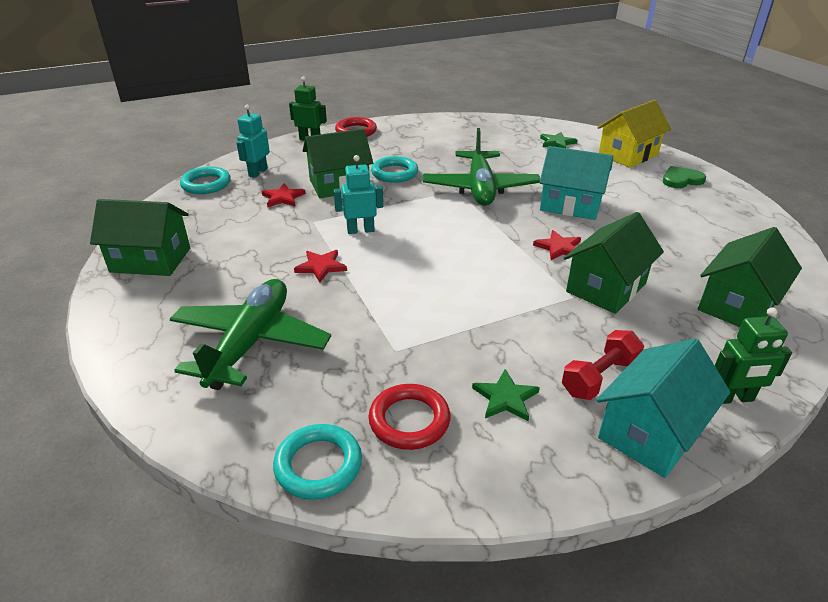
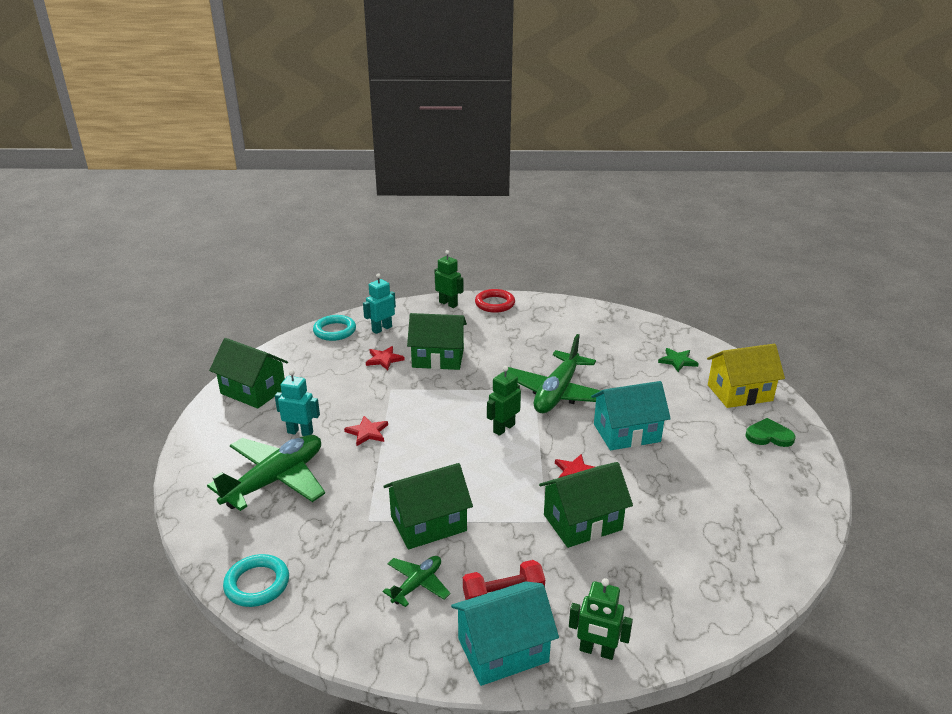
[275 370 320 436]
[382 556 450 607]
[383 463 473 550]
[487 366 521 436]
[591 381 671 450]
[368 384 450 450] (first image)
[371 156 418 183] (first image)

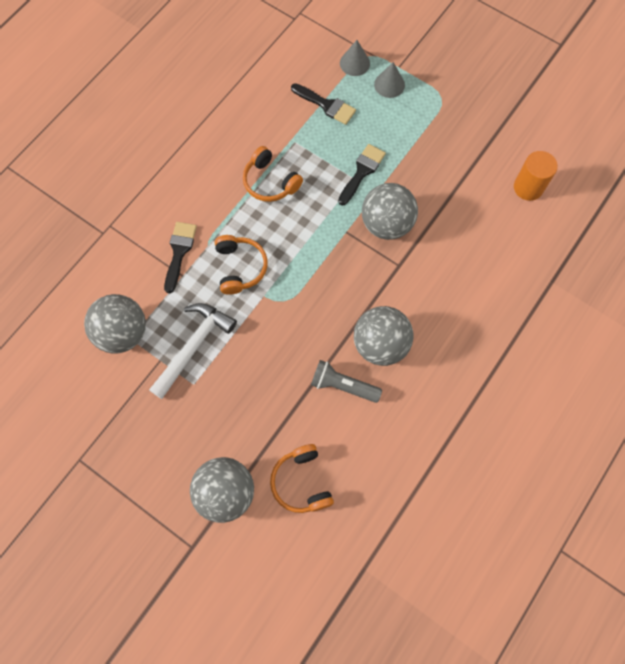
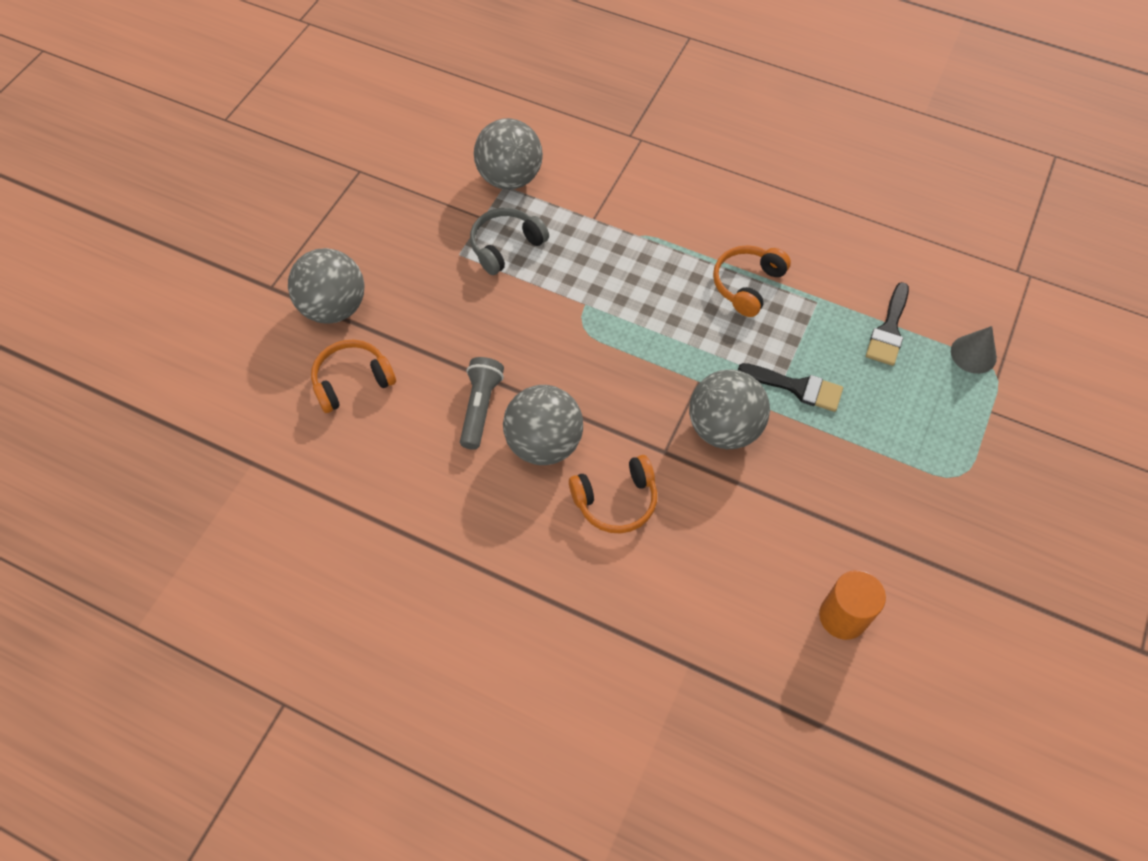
[470 208 549 275]
[569 455 657 534]
[164 222 197 293] (first image)
[374 62 405 98] (first image)

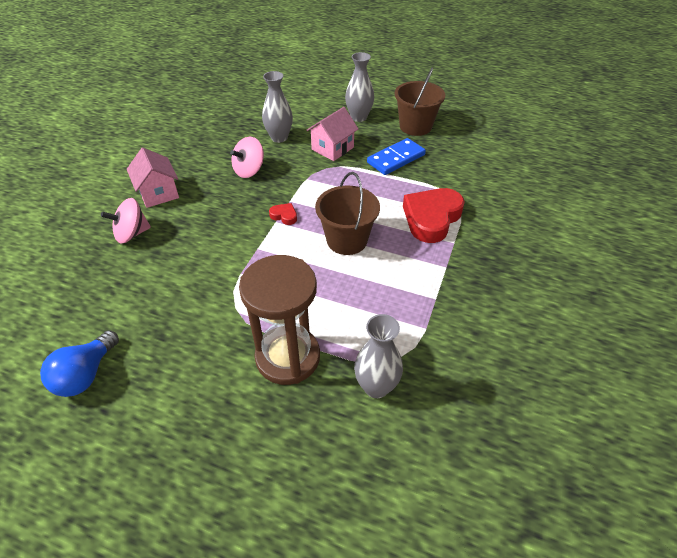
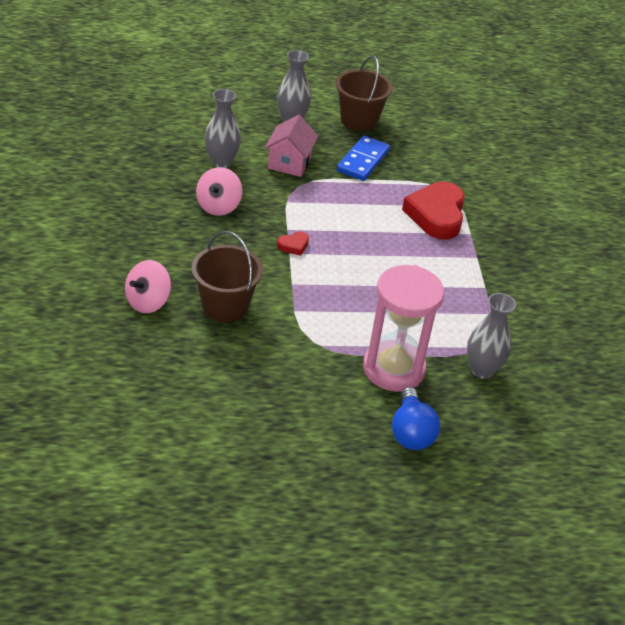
[192 231 263 322]
[277 232 309 256]
[363 265 444 392]
[392 387 440 450]
[127 148 179 208] (first image)

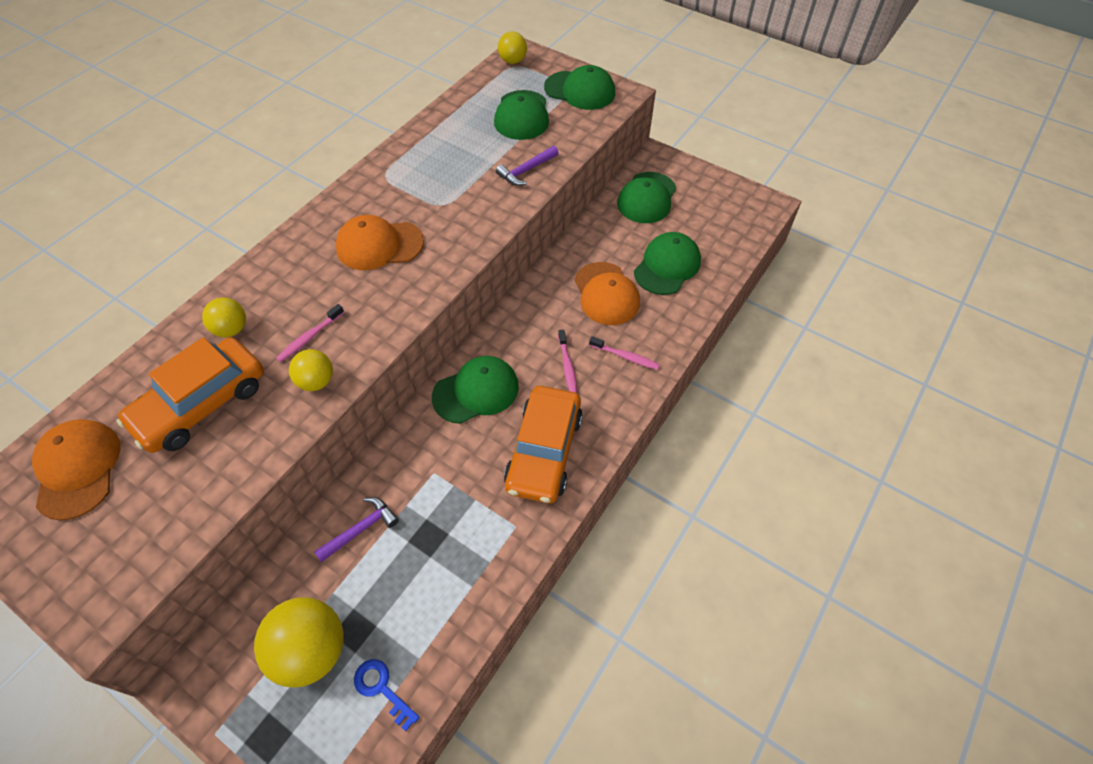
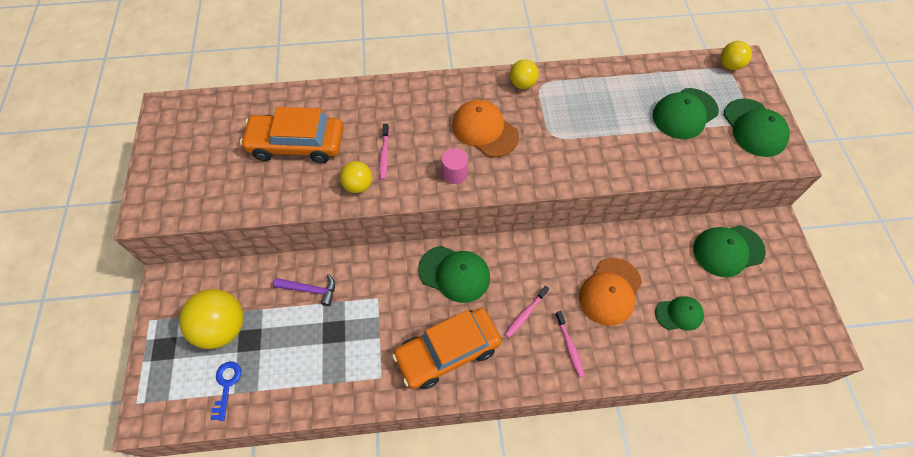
[379 124 389 180]
[441 148 468 184]
[510 59 539 89]
[655 296 704 331]
[32 419 120 521] (first image)
[496 146 559 186] (first image)

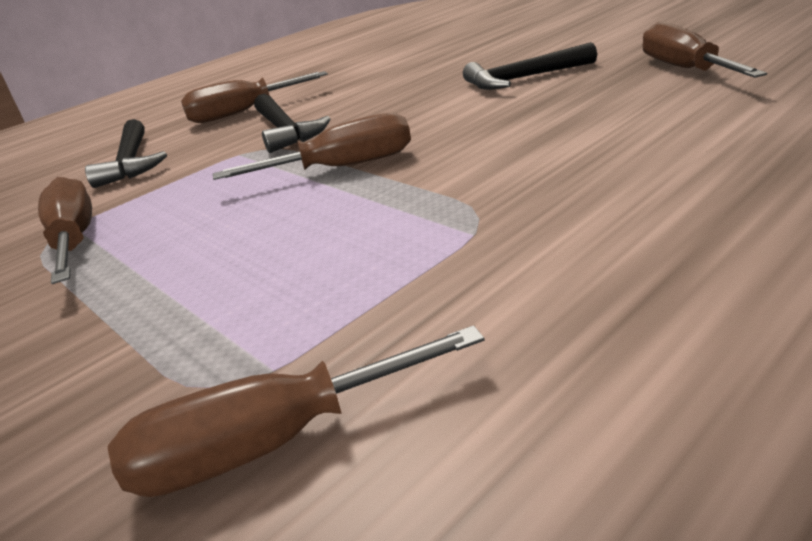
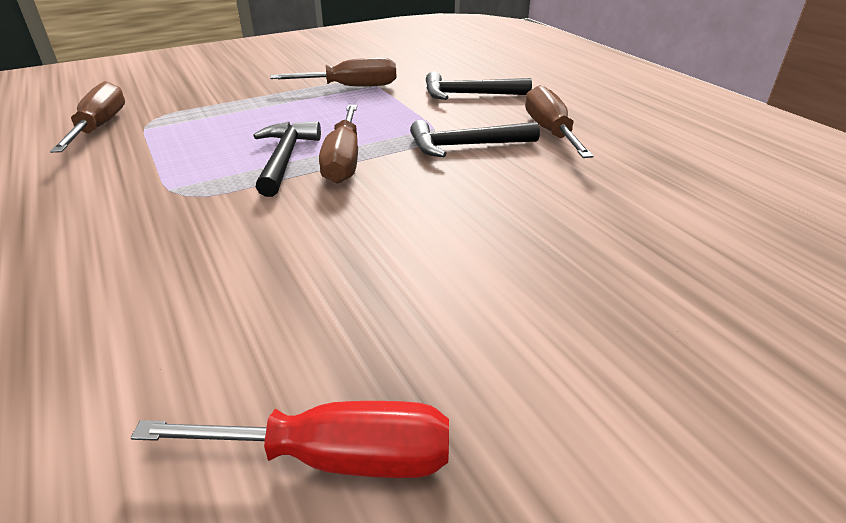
[131 401 449 478]
[253 121 321 197]

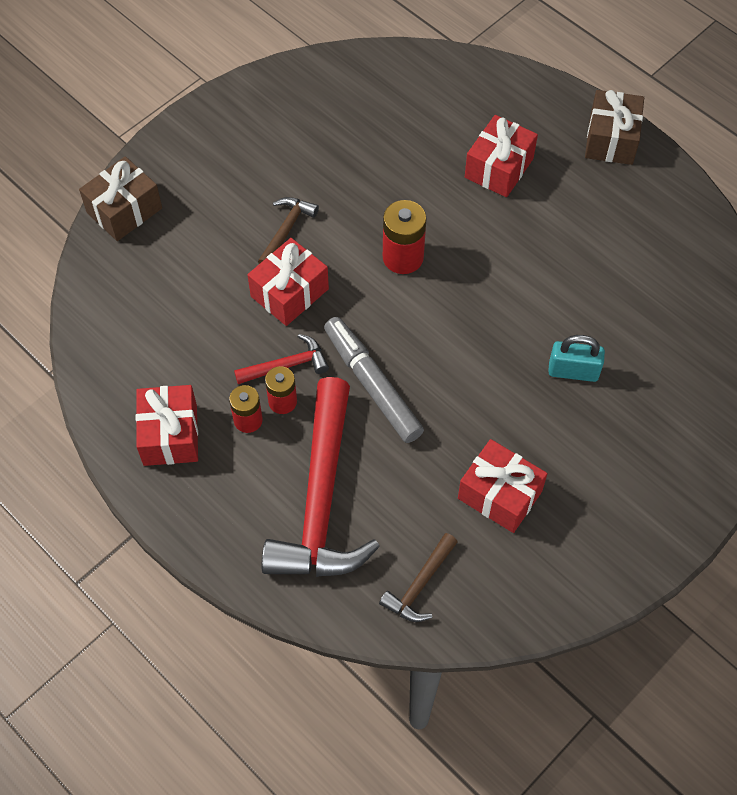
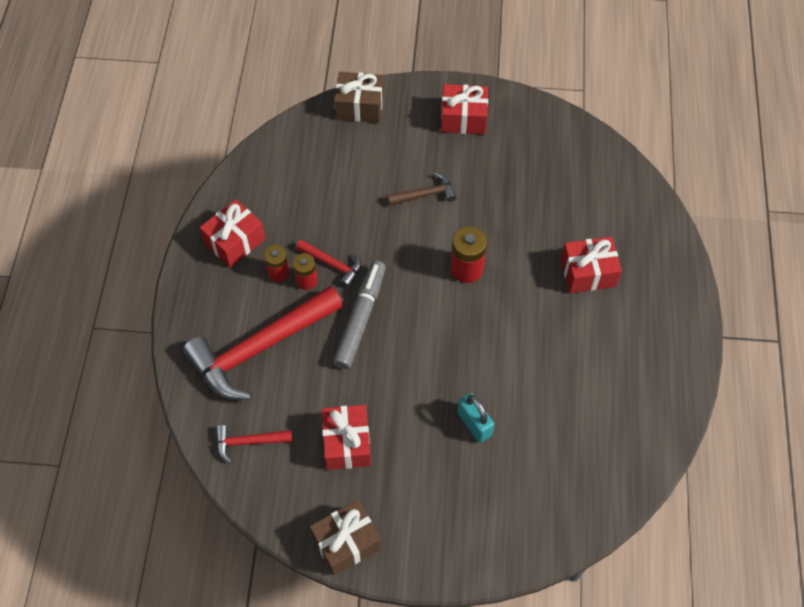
[216 425 292 463]
[310 500 381 576]
[441 84 488 135]

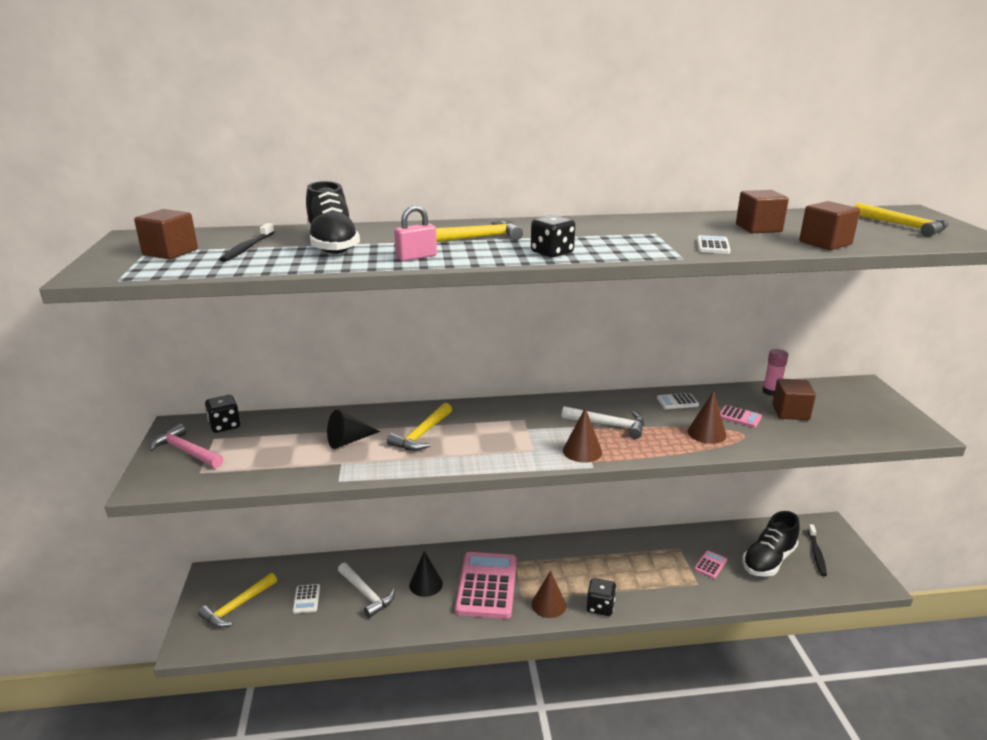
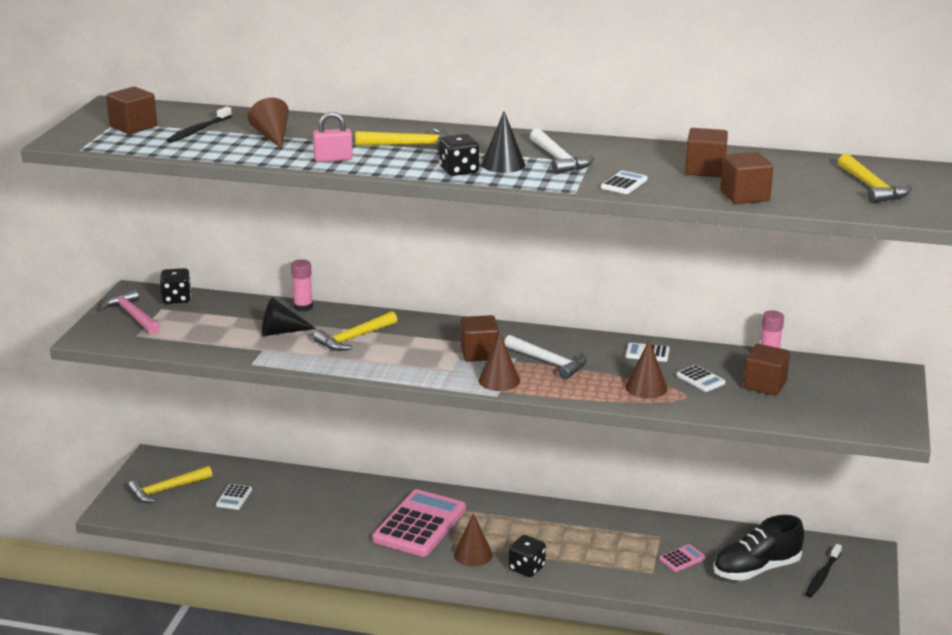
[248 98 289 149]
[291 259 313 312]
[461 315 499 362]
[482 111 525 173]
[530 128 595 174]
[676 365 725 392]

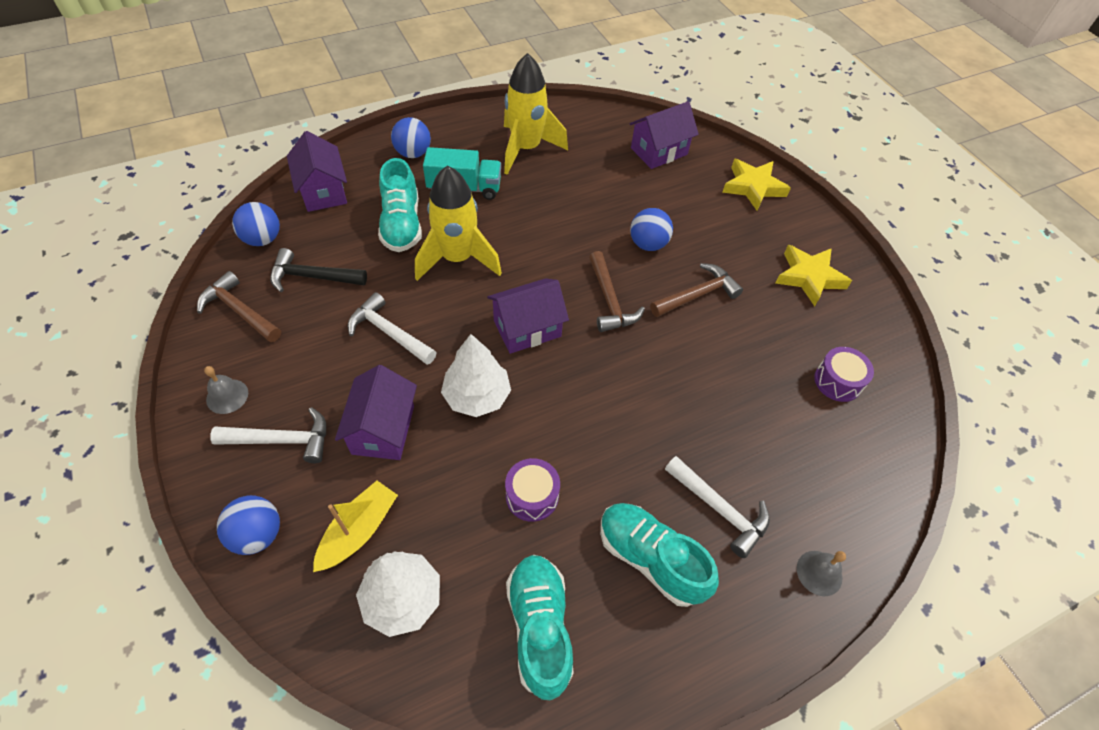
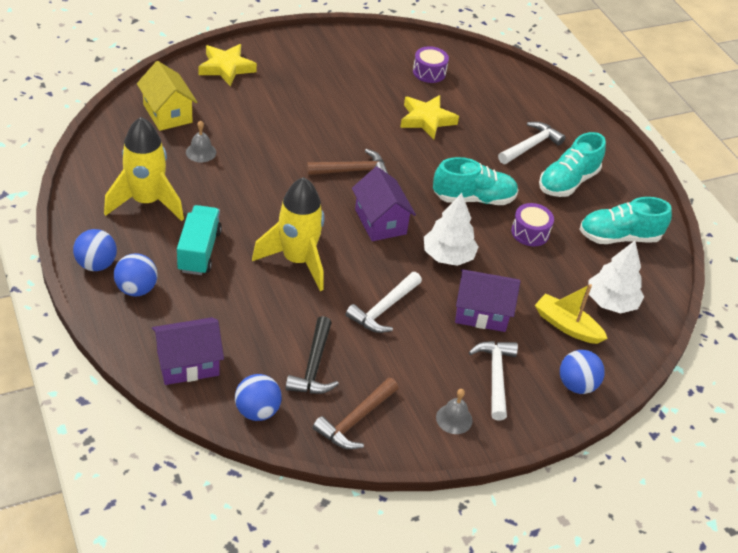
[73 229 117 271]
[137 61 197 131]
[186 120 216 162]
[400 95 459 140]
[433 157 518 205]
[650 263 743 317] (first image)

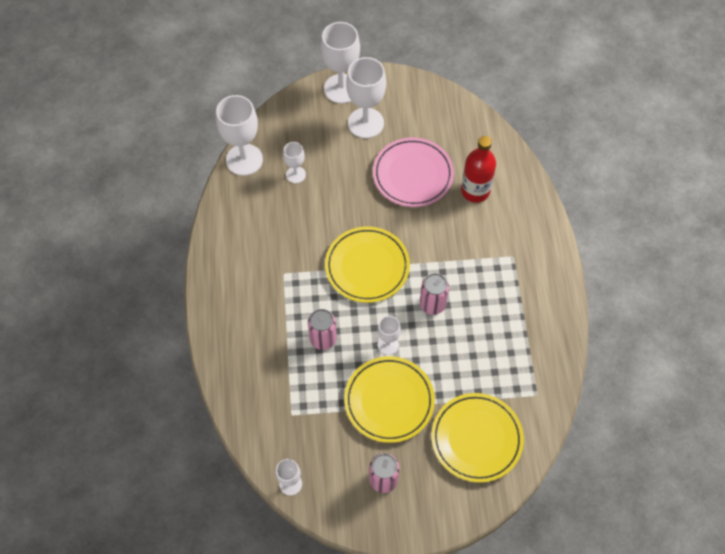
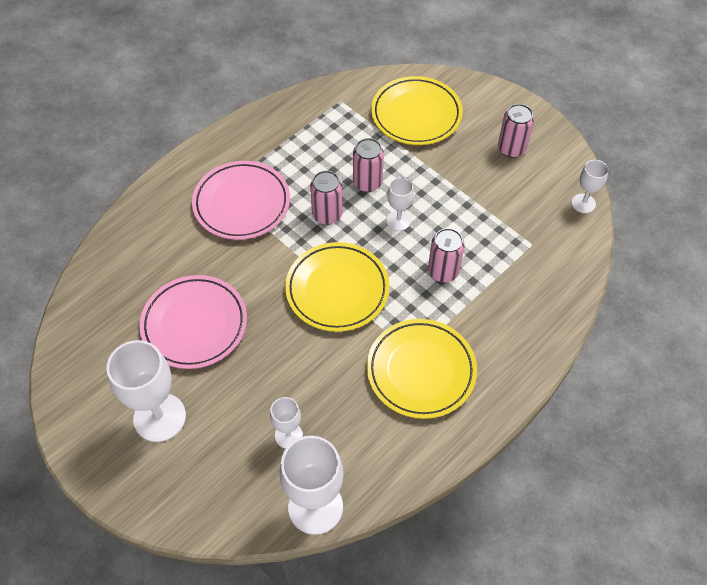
[192 161 290 240]
[353 138 384 192]
[367 319 477 419]
[321 22 360 104] (first image)
[461 136 496 203] (first image)

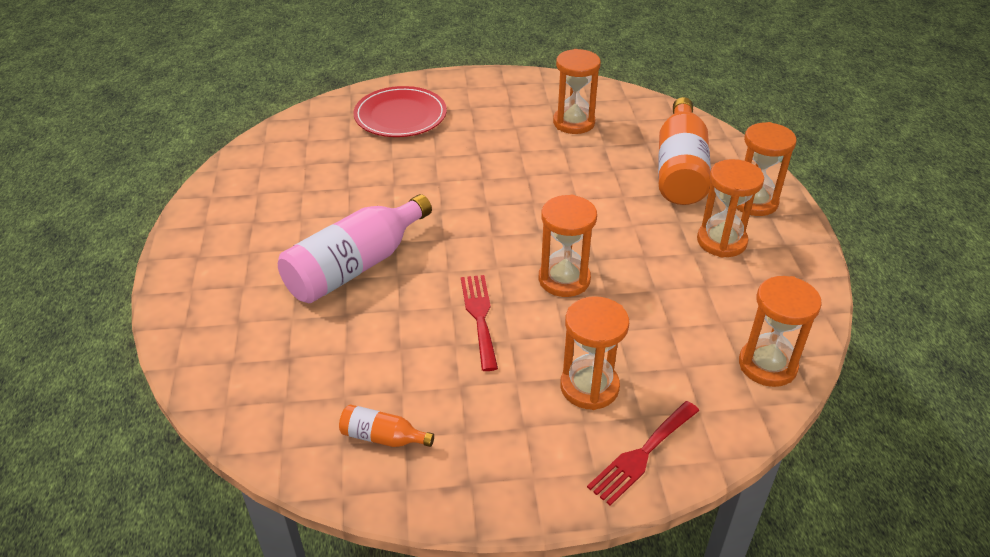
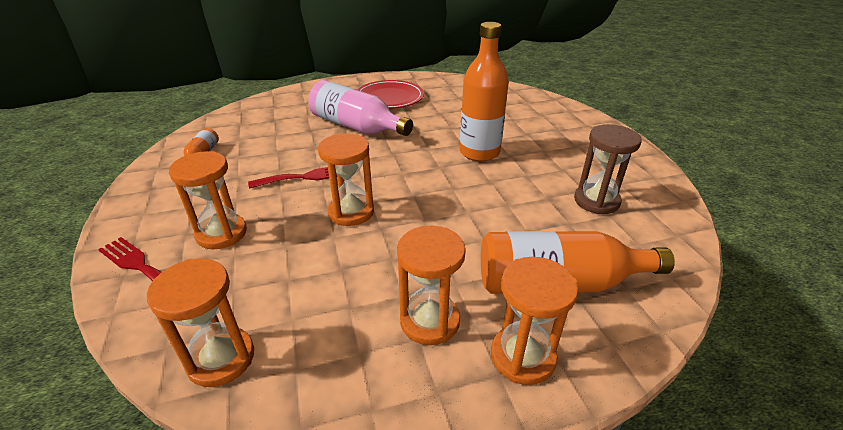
[357 80 424 109]
[460 22 509 162]
[574 124 642 214]

